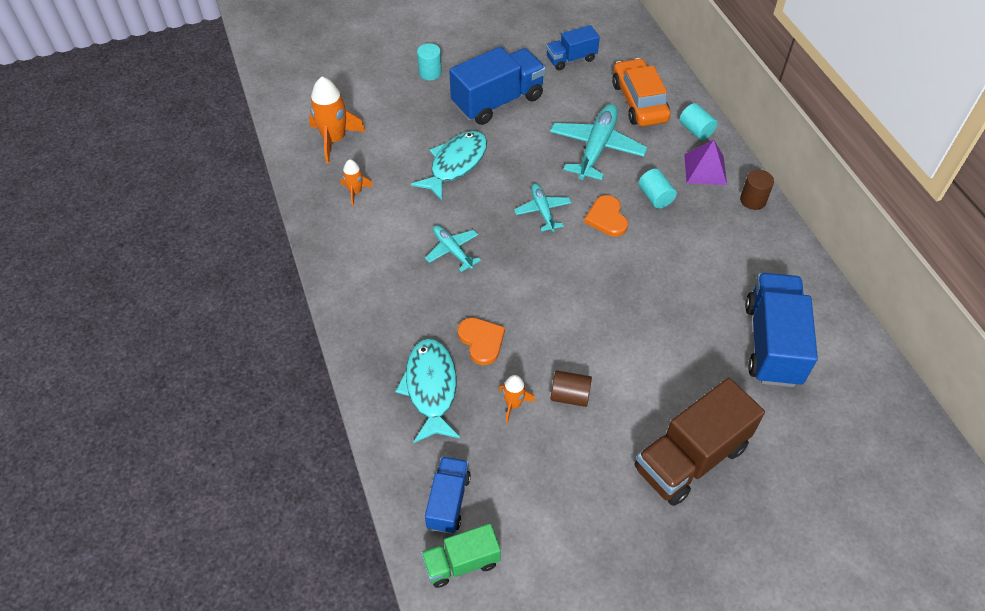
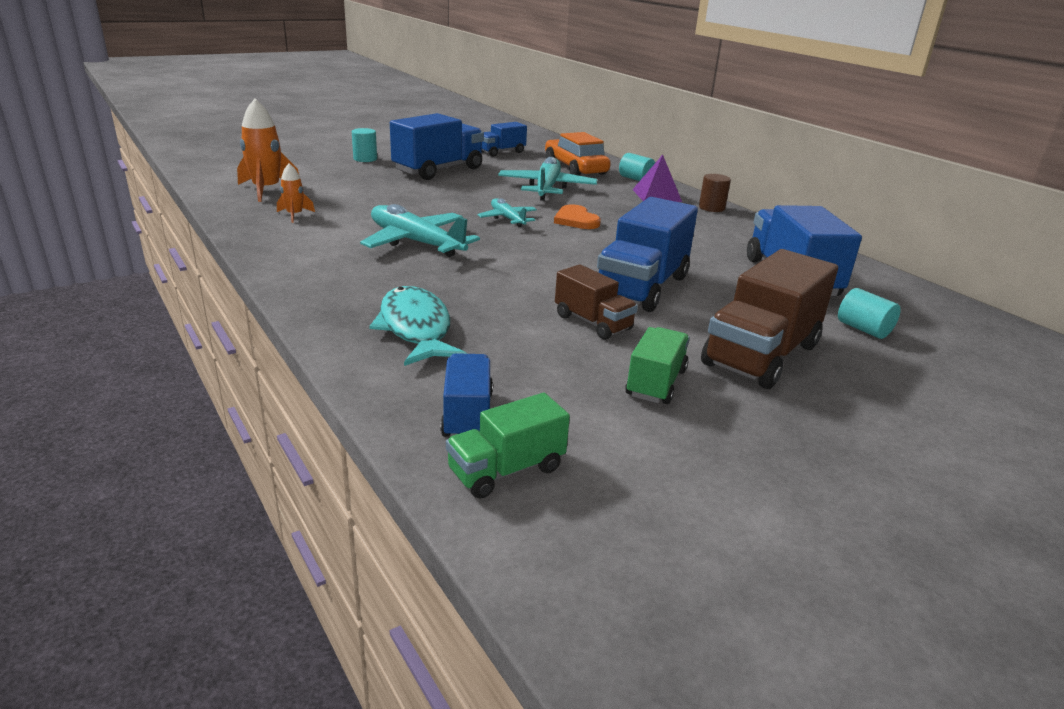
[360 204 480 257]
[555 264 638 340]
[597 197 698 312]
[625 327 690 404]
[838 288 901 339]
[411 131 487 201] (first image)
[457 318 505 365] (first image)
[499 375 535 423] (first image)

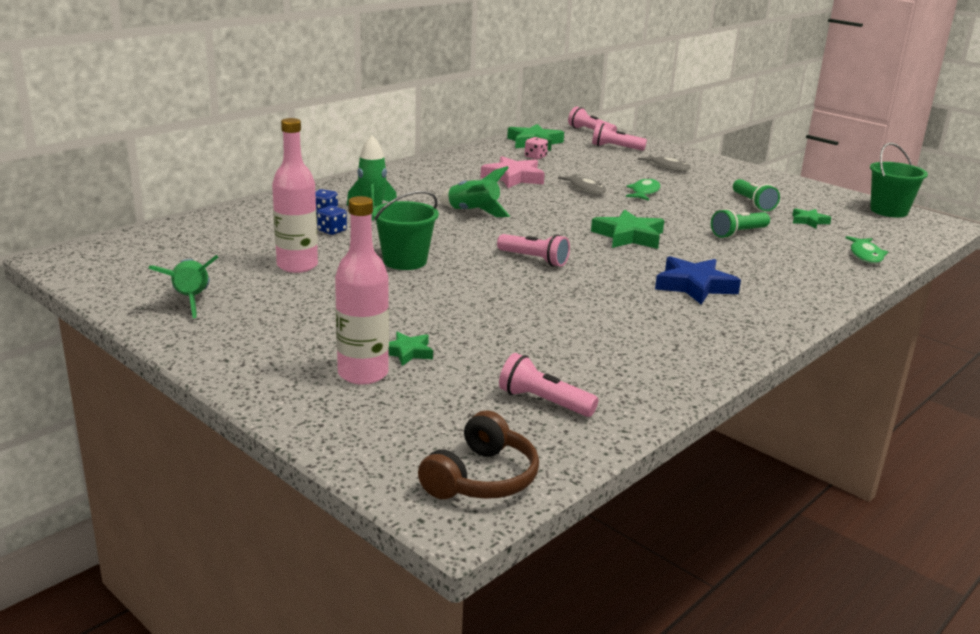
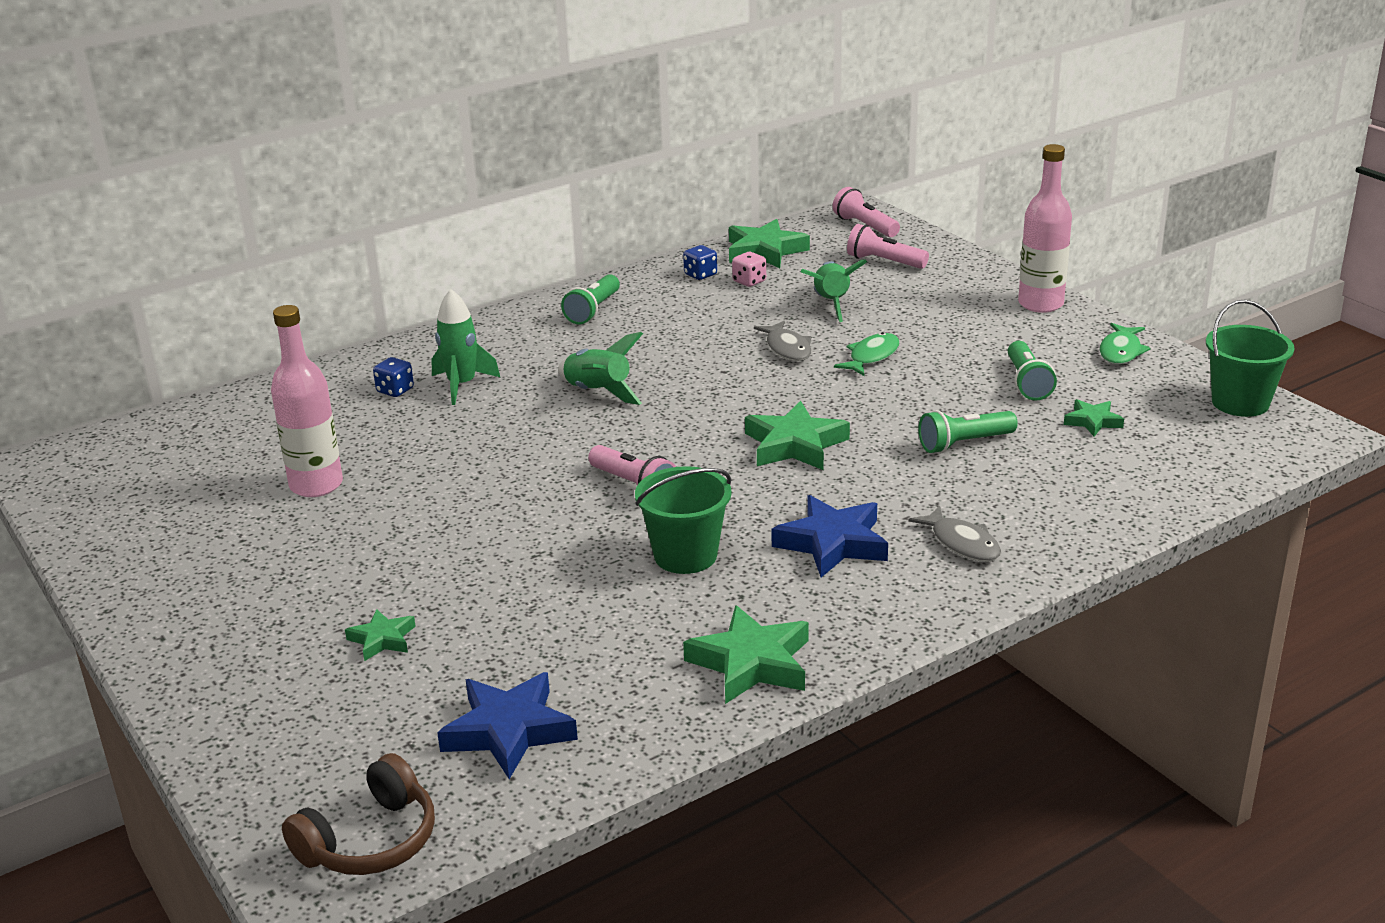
[437 672 578 779]
[561 274 620 324]
[635 466 732 574]
[683 245 717 280]
[683 605 808 704]
[801 259 867 322]
[909 506 1001 562]
[1018 144 1072 313]
[1100 323 1151 364]
[481 156 545 188] (first image)

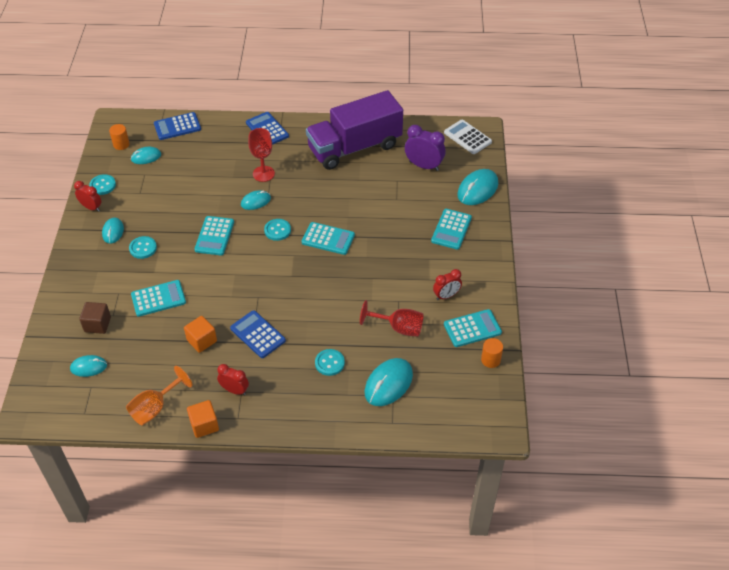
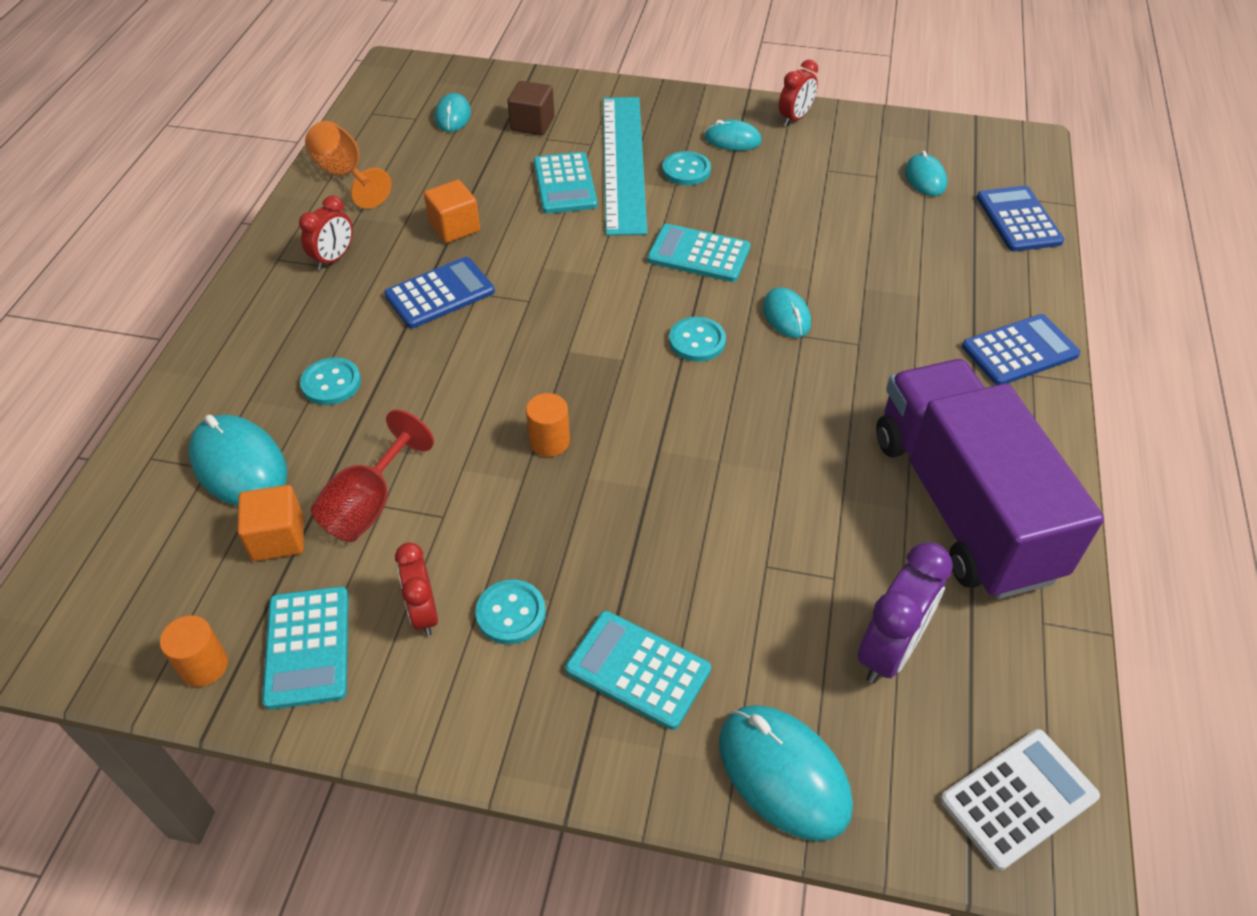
[237 485 304 561]
[475 579 546 645]
[526 393 570 457]
[603 97 647 236]
[248 128 275 182] (first image)
[302 222 355 255] (first image)

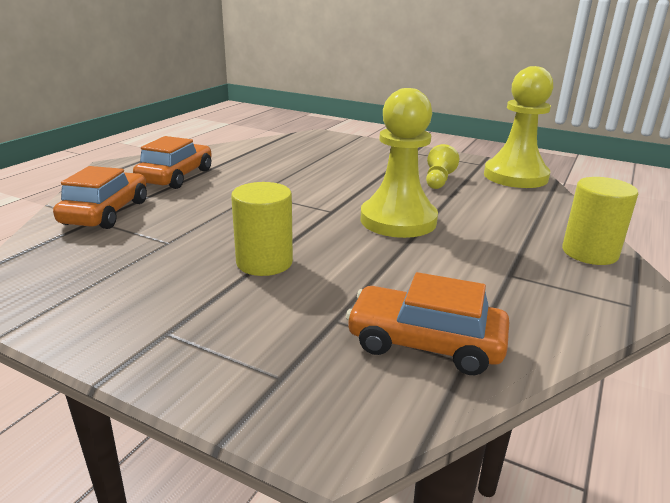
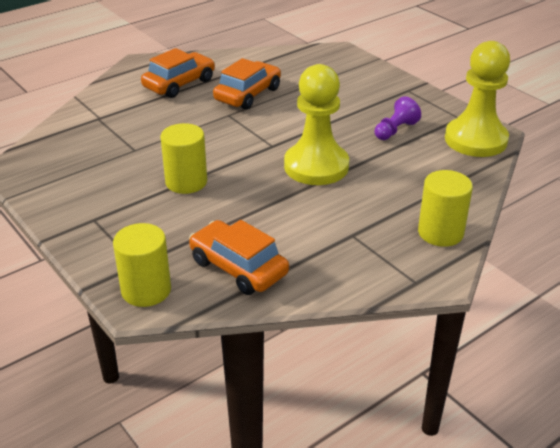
[113 223 171 307]
[213 58 281 110]
[375 96 421 140]

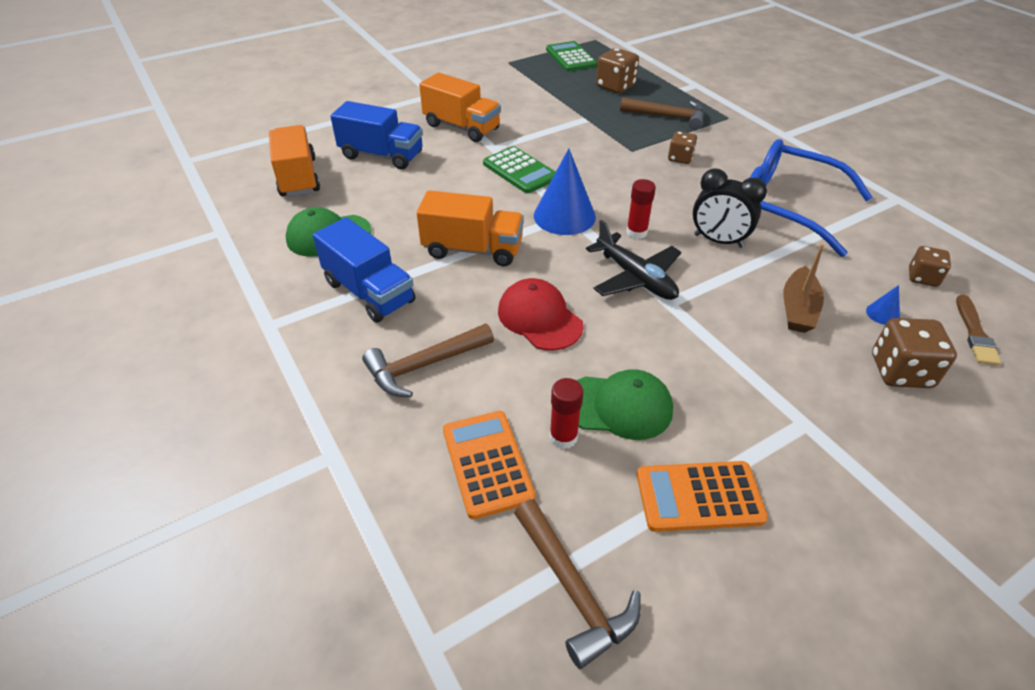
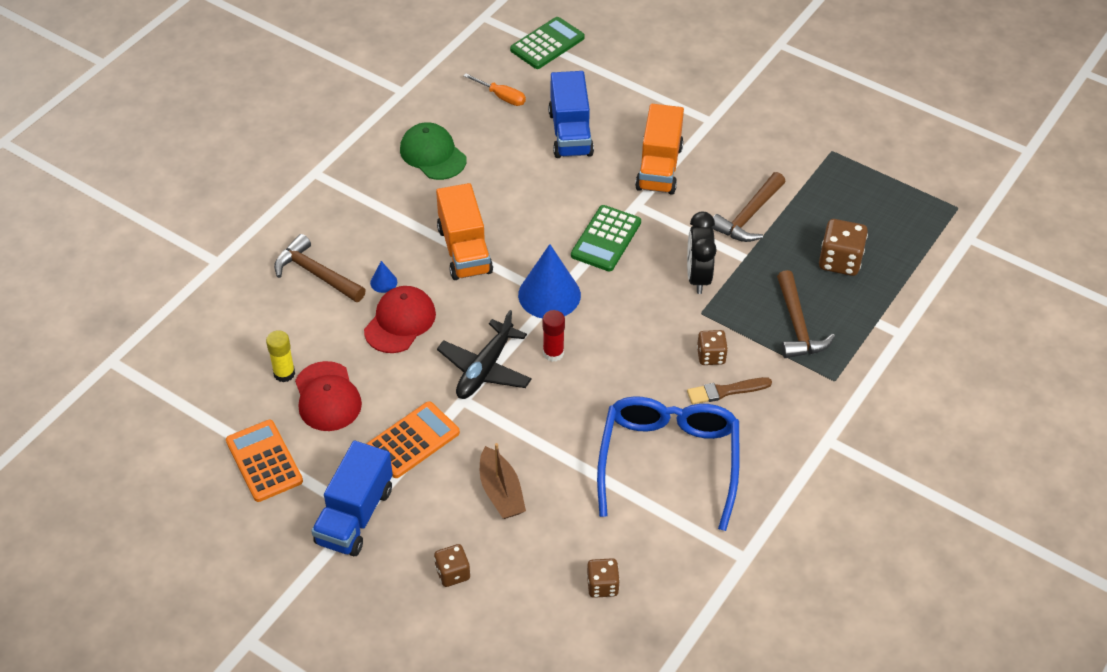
[266 330 295 382]
[295 361 362 431]
[311 441 393 556]
[367 401 460 478]
[370 261 397 293]
[434 544 470 587]
[464 73 526 106]
[480 443 526 519]
[510 17 585 69]
[687 212 717 294]
[687 377 772 404]
[712 172 786 242]

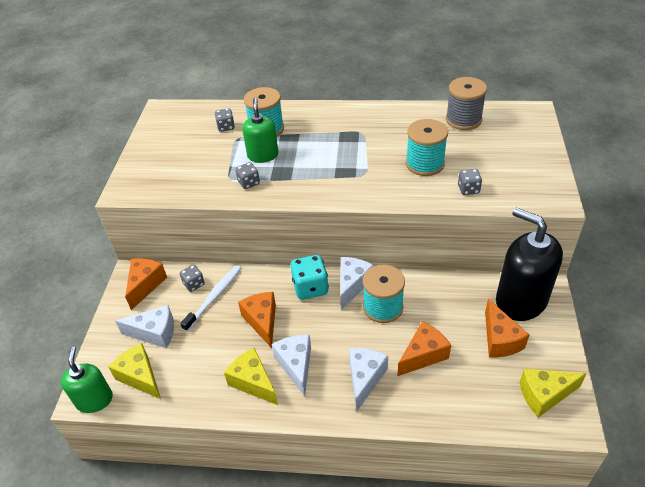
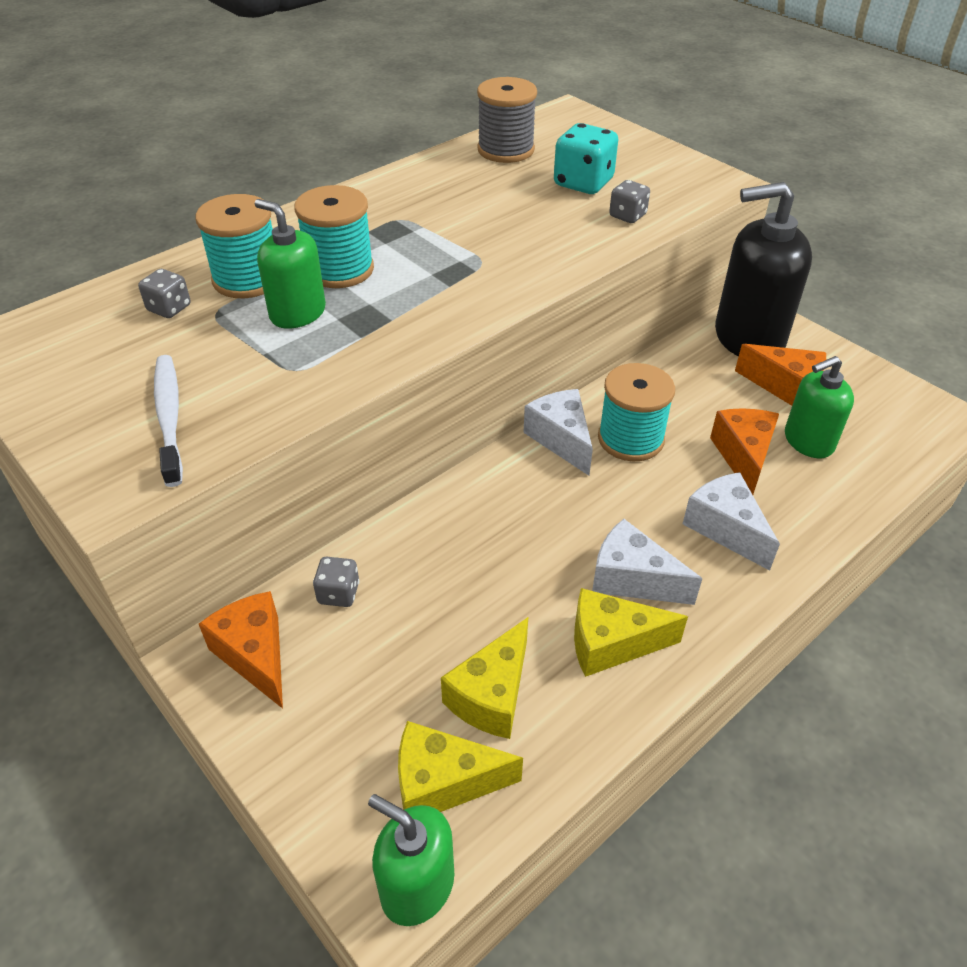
[154 355 183 487]
[294 185 374 288]
[441 617 528 739]
[554 123 618 194]
[785 356 854 458]
[115 305 174 349] (first image)
[235 162 260 189] (first image)
[238 292 276 348] (first image)

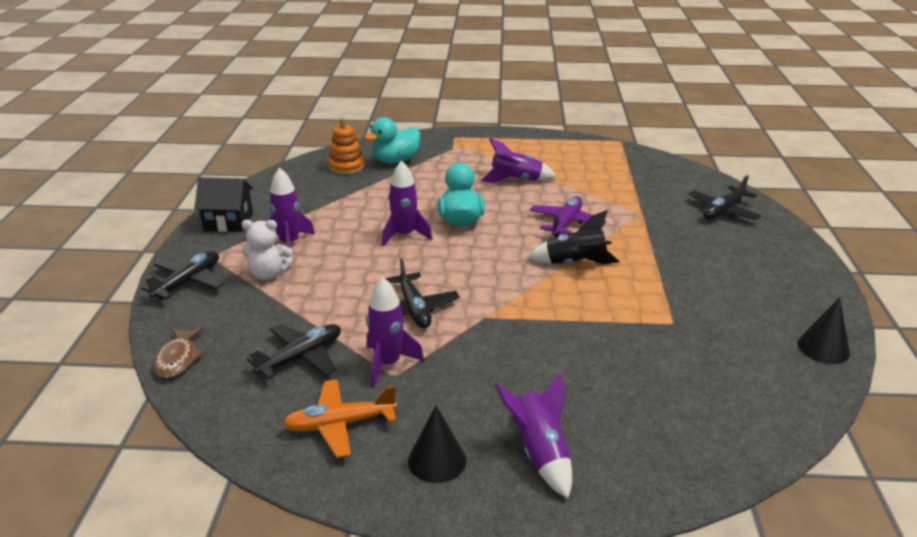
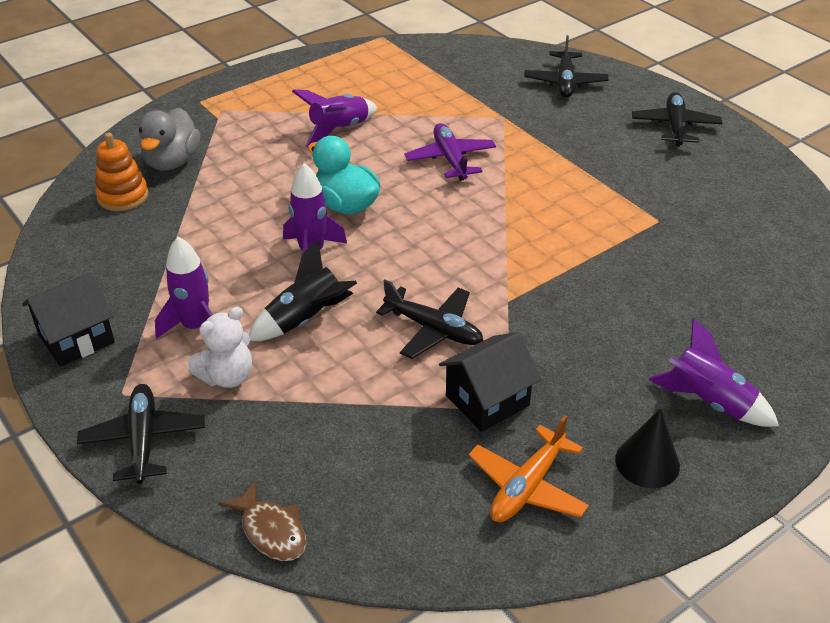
[139 108 200 170]
[249 240 357 341]
[439 332 541 432]
[632 92 722 147]
[797 297 850 364] (first image)

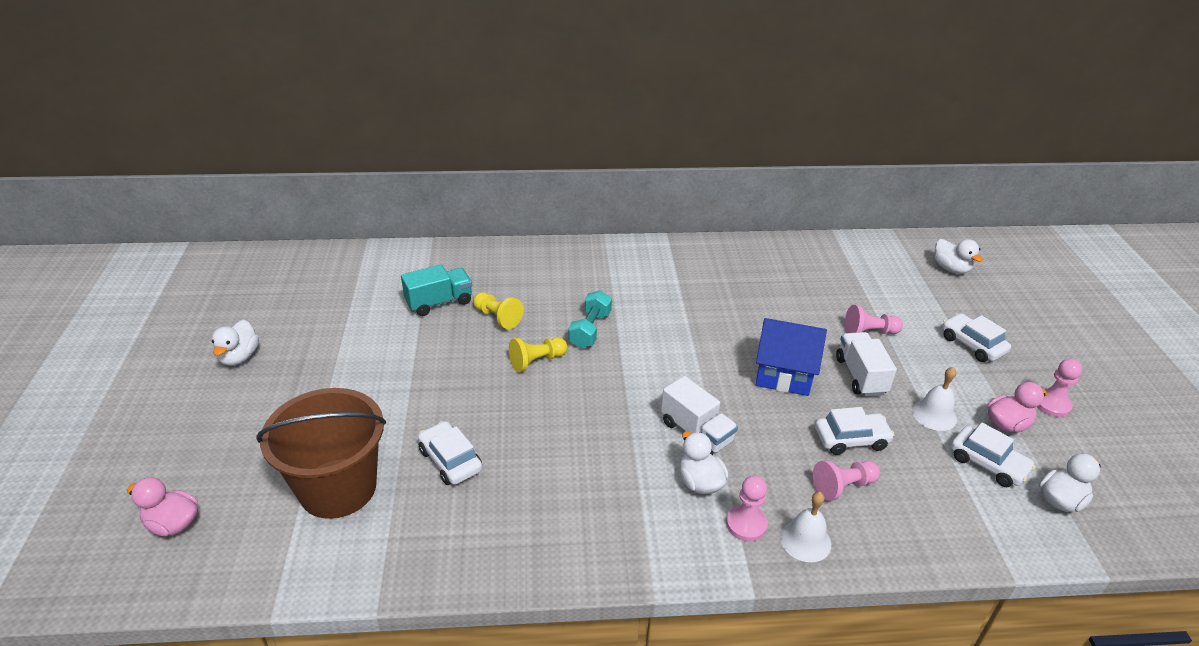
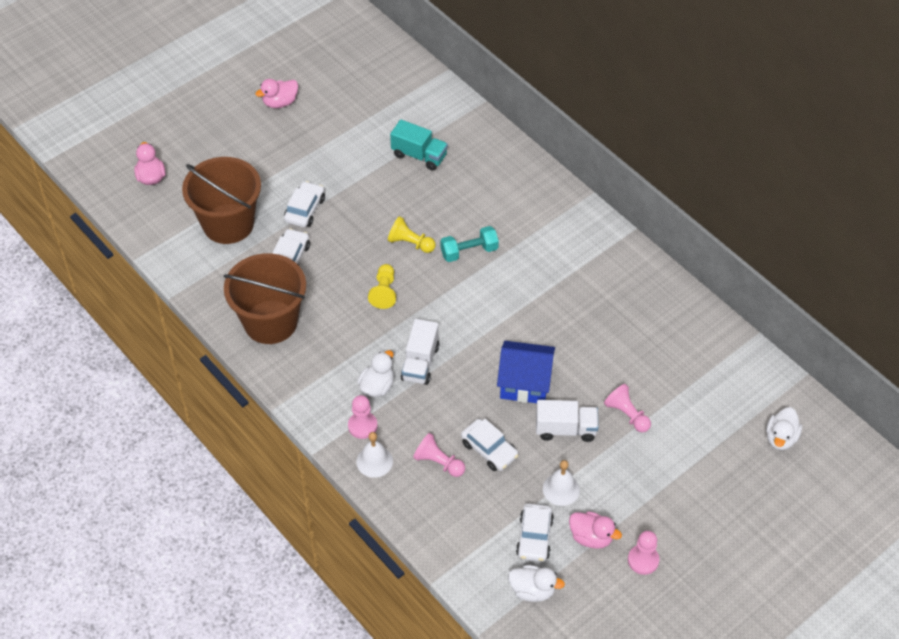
[223 253 306 344]
[255 79 298 108]
[284 181 325 227]
[368 264 396 309]
[497 341 555 403]
[536 400 599 442]

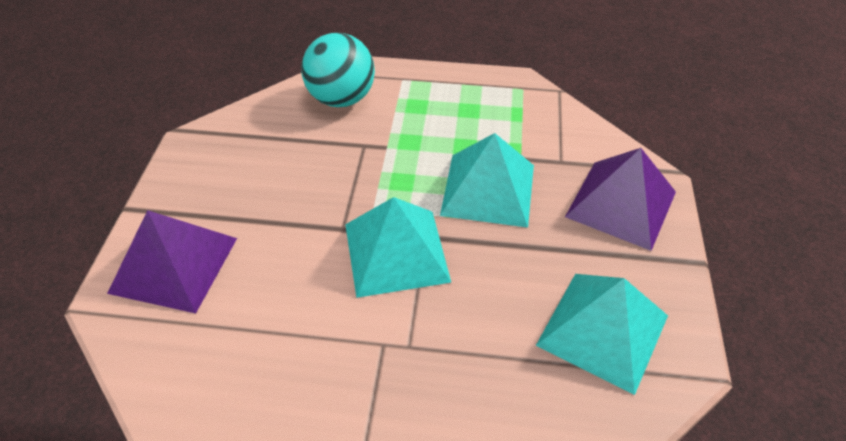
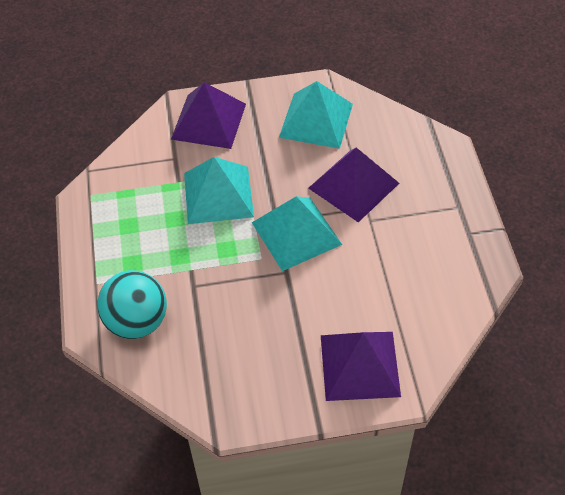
[309 147 399 222]

